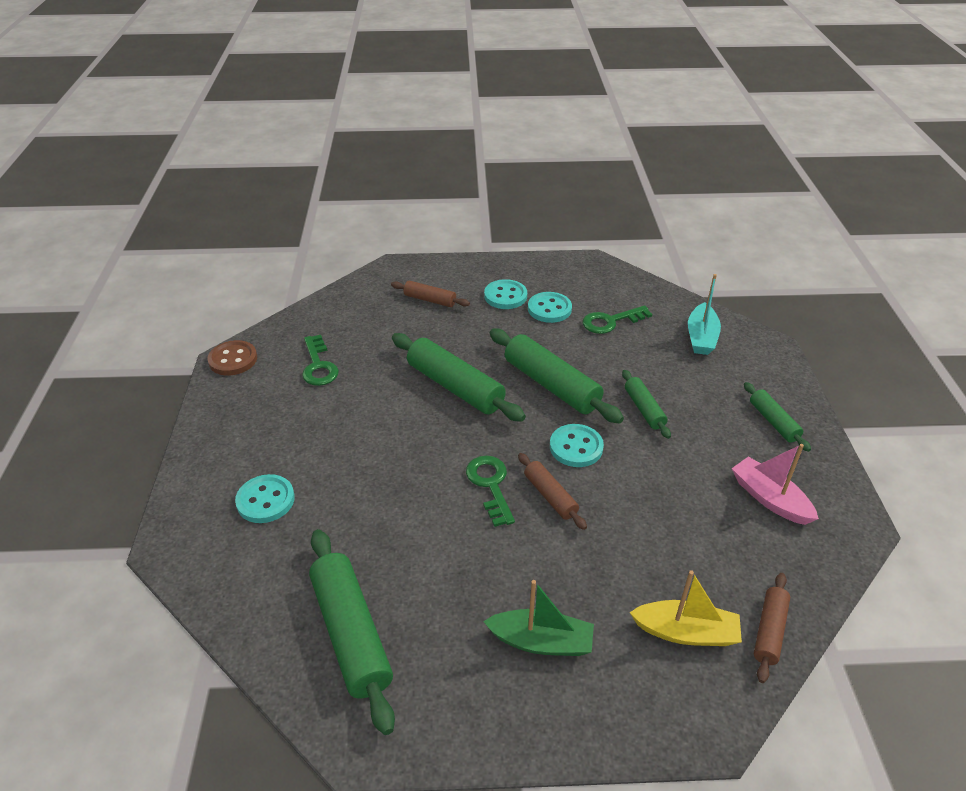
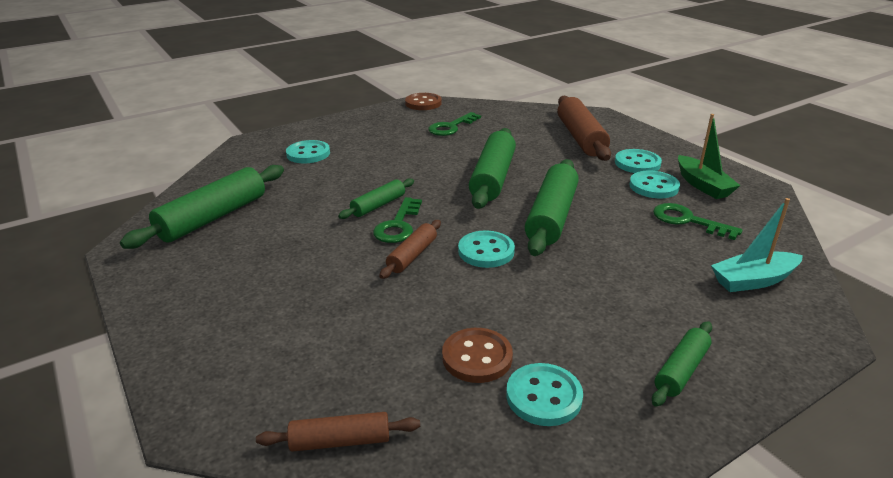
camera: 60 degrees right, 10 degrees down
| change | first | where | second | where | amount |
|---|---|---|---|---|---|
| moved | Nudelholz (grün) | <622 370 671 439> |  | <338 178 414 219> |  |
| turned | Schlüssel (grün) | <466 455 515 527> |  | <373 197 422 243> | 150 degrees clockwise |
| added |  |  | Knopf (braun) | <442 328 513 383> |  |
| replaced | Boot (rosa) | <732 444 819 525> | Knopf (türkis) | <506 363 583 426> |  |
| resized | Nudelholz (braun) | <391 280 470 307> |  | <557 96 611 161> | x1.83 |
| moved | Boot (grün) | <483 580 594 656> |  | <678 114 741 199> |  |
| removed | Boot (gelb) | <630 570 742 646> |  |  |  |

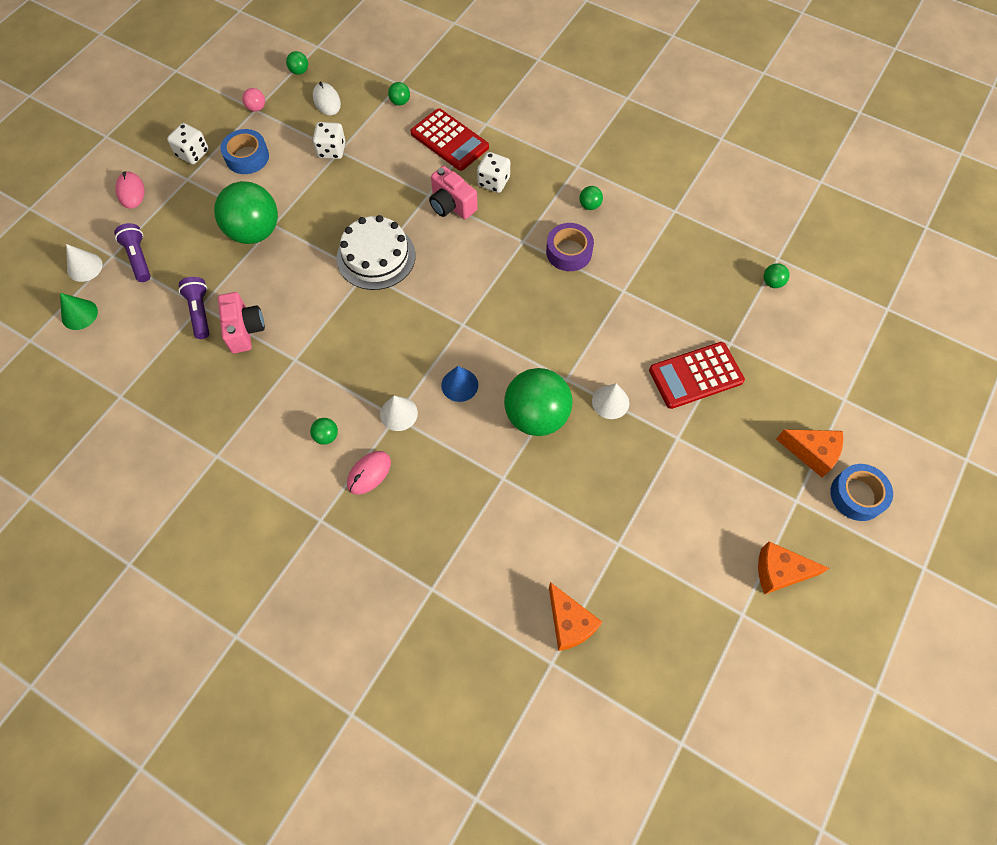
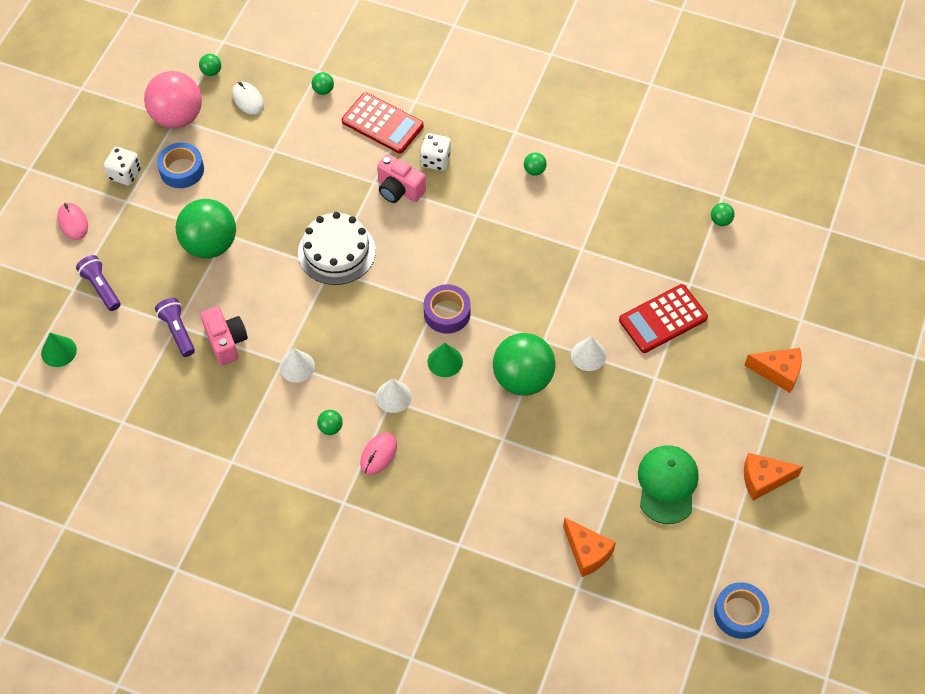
camera: 10 degrees left, 5 degrees down
| change | first | where | second | where | amount |
|---|---|---|---|---|---|
| resized | Ball (rosa) | <242 88 265 112> |  | <144 71 202 128> | x2.50 |
| moved | Kegel (weiß) | <66 244 103 282> |  | <280 348 315 383> |  |
| moved | Klebeband (lila) | <546 223 594 271> |  | <424 284 471 334> |  |
| recoloured | Kegel (blau) | <441 366 478 402> | Kegel (grün) | <428 343 463 377> |  |
| added |  |  | Kappe (grün) | <638 445 699 524> |  |
| moved | Klebeband (blau) | <830 464 893 521> |  | <714 582 769 639> |  |
| removed | Spielwürfel (weiß) | <313 122 345 159> |  |  |  |

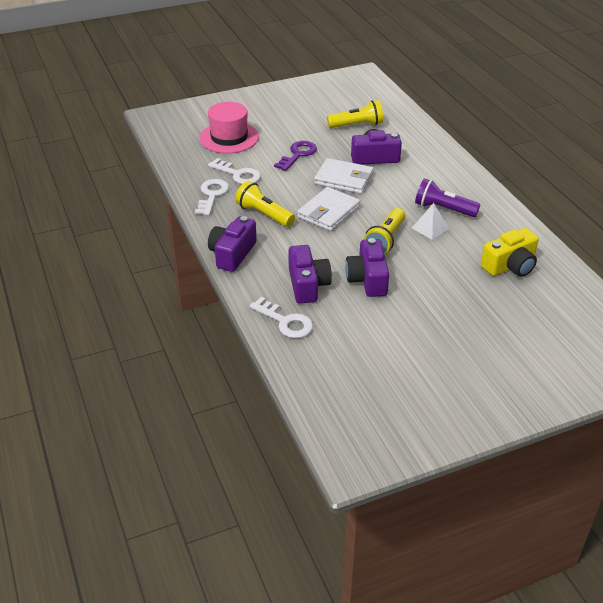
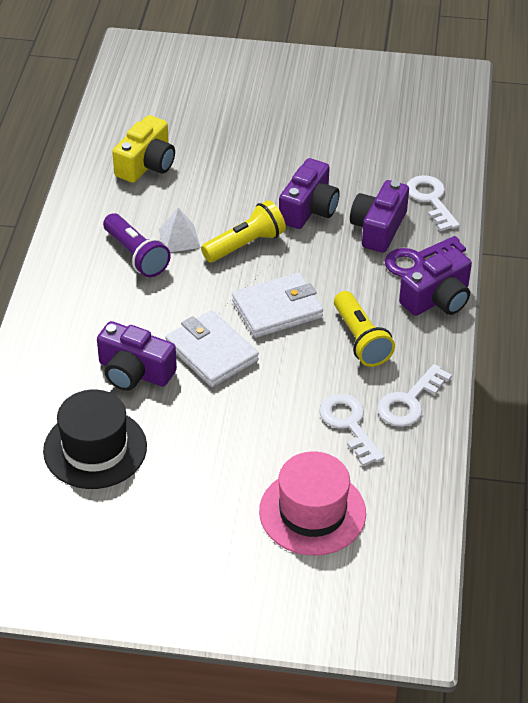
camera: 150 degrees left, 5 degrees up
| change | first | where | second | where | amount |
|---|---|---|---|---|---|
| replaced | Taschenlampe (gelb) | <327 100 383 128> | Hut (schwarz) | <43 390 147 489> |  |
| turned | Kamera (gelb) | <481 228 539 277> |  | <112 115 175 183> | 120 degrees clockwise |
| moved | Schlüssel (lila) | <274 141 317 171> |  | <385 236 466 277> |  |

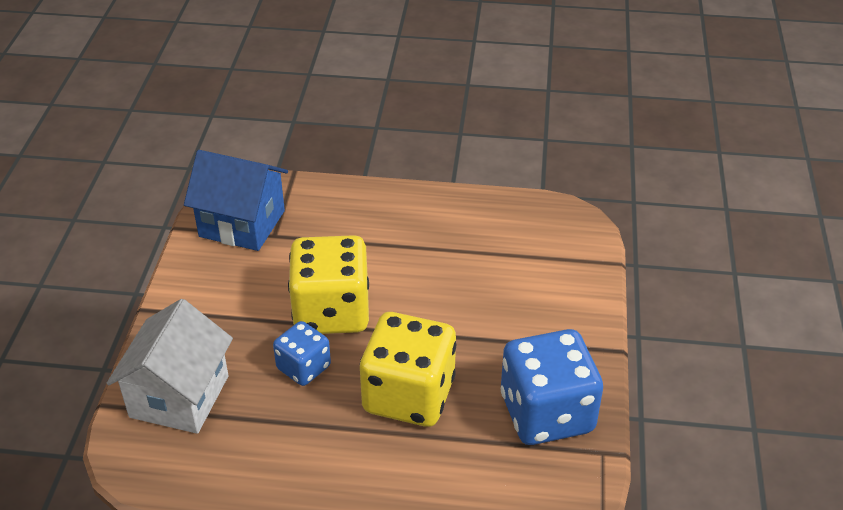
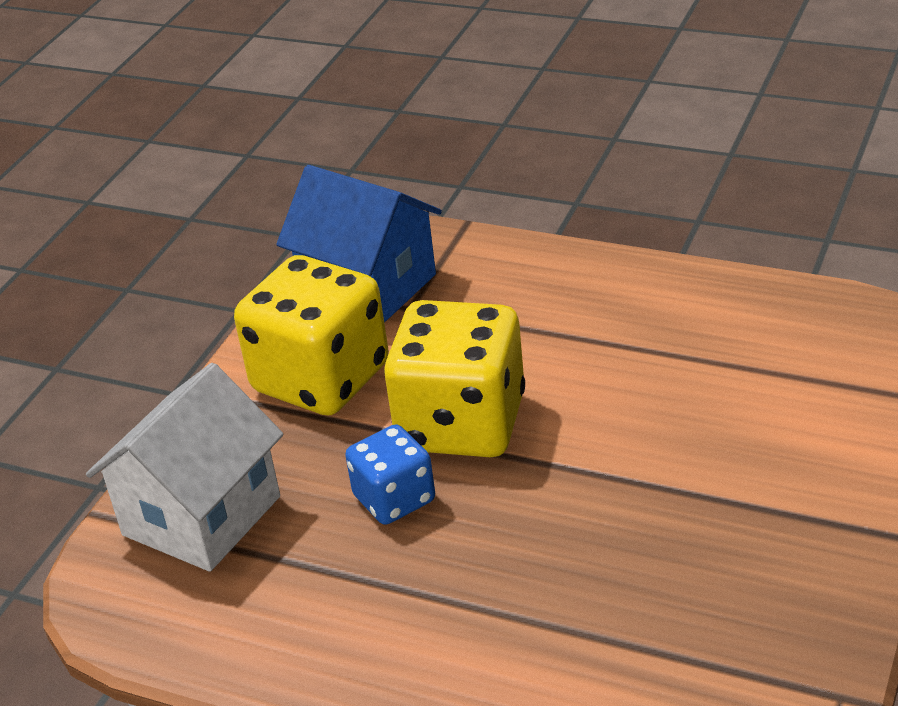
camera: 20 degrees right, 5 degrees down
| change | first | where | second | where | amount |
|---|---|---|---|---|---|
| moved | Spielwürfel (gelb) | <360 312 457 427> |  | <234 255 389 415> |  |
| removed | Spielwürfel (blau) | <501 329 603 445> |  |  |  |

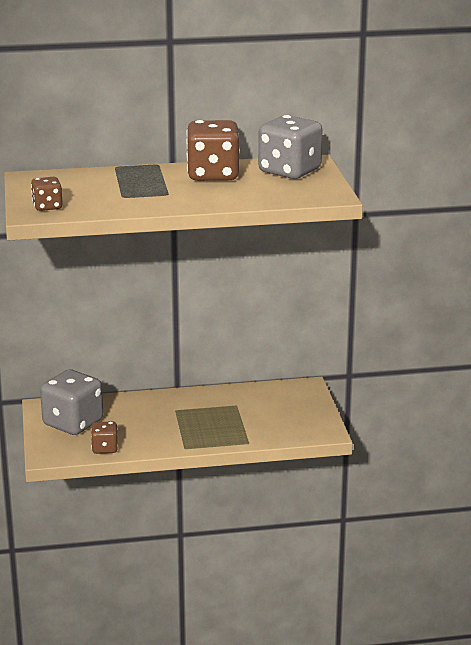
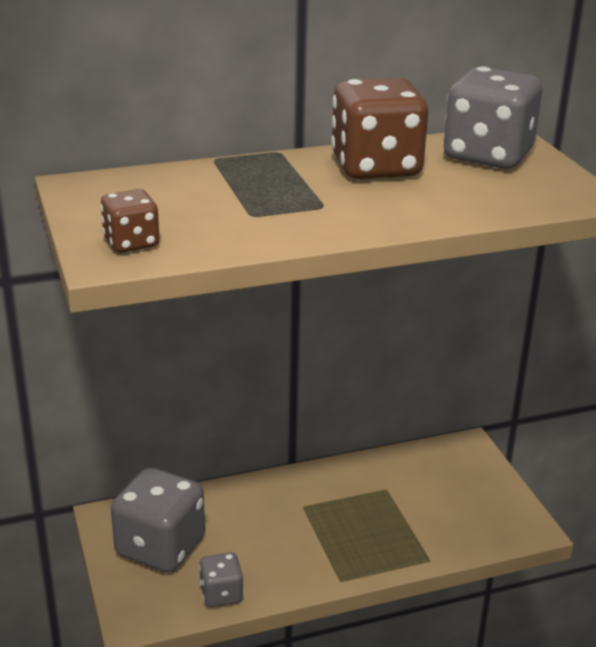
camera: 10 degrees left, 5 degrees up
| change | first | where | second | where | amount |
|---|---|---|---|---|---|
| recoloured | Spielwürfel (braun) | <91 421 118 454> | Spielwürfel (grau) | <199 553 244 607> |  |

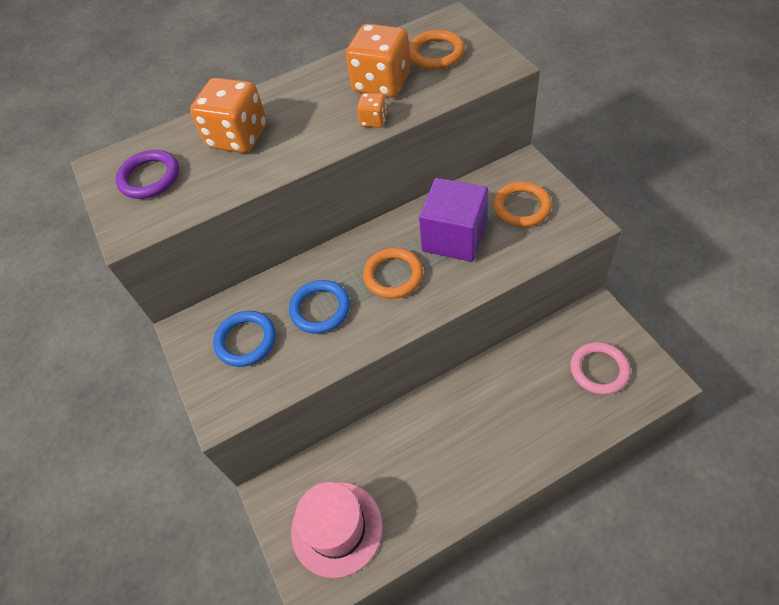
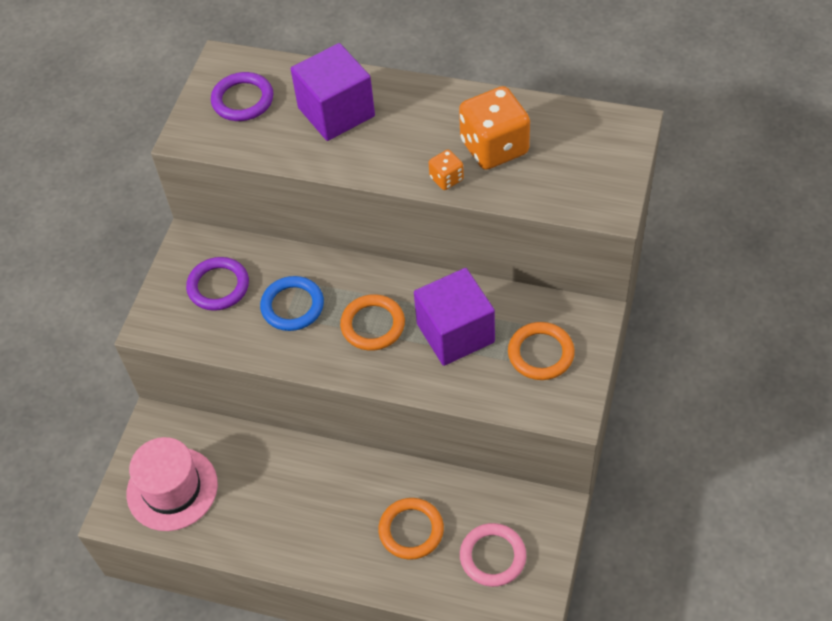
camera: 40 degrees right, 0 degrees up
| change | first | where | second | where | amount |
|---|---|---|---|---|---|
| recoloured | Ring (blau) | <213 311 276 367> | Ring (lila) | <186 257 249 311> |  |
| replaced | Spielwürfel (orange) | <190 78 267 153> | Kubus (lila) | <291 43 375 141> |  |
| moved | Ring (orange) | <409 30 465 70> |  | <378 498 444 560> |  |

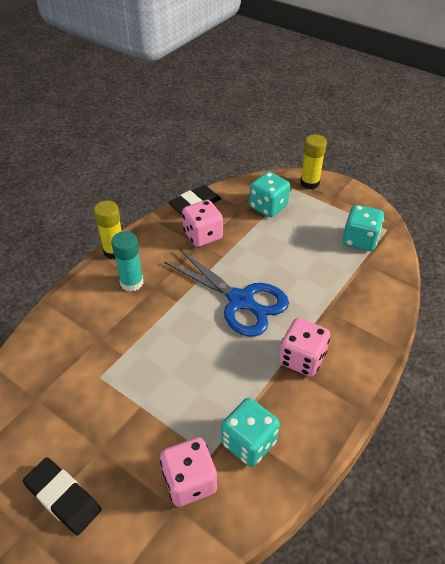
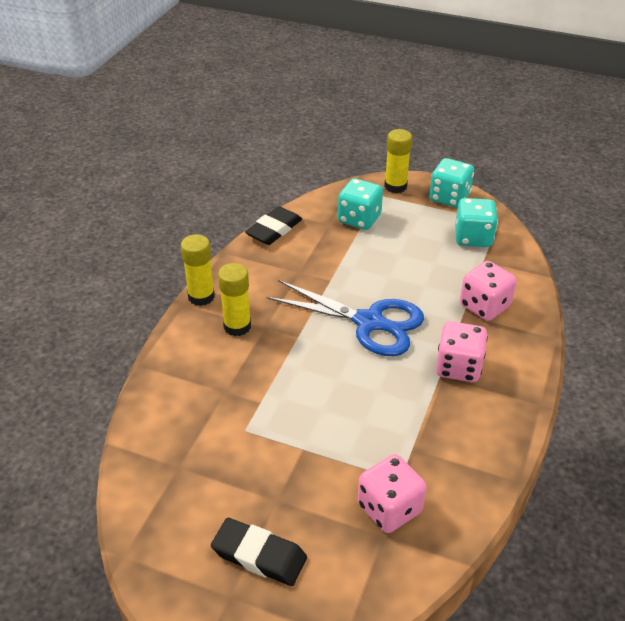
camera: 15 degrees left, 5 degrees down
| change | first | where | second | where | amount |
|---|---|---|---|---|---|
| recoloured | Klebestift (türkis) | <111 231 143 292> | Klebestift (gelb) | <218 263 251 336> |  |
| moved | Spielwürfel (türkis) | <221 398 280 467> |  | <429 158 474 208> |  |
| moved | Spielwürfel (rosa) | <182 200 223 247> |  | <460 261 517 321> |  |

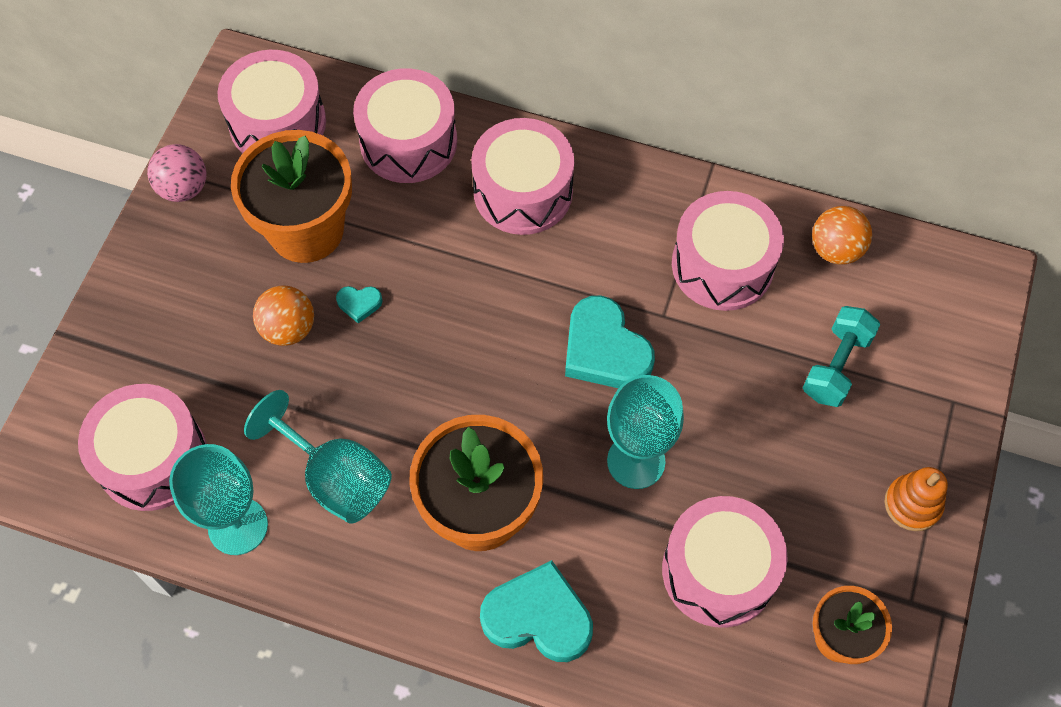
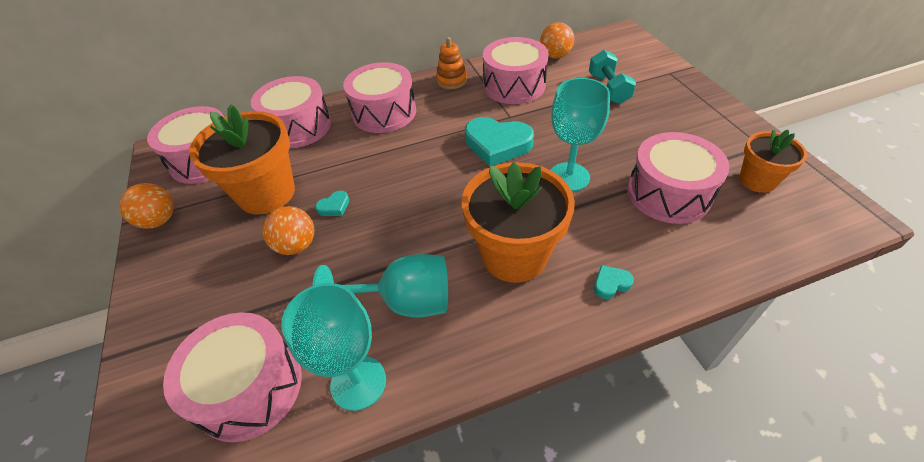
camera: 35 degrees left, 15 degrees down
| change | first | where | second | where | amount |
|---|---|---|---|---|---|
| recoloured | Ball (rosa) | <147 144 207 202> | Ball (orange) | <119 183 174 229> |  |
| moved | Stapelspielzeug (orange) | <885 467 948 531> |  | <436 37 467 89> |  |
| resized | Herz (türkis) | <480 560 593 662> |  | <594 265 634 299> | x0.45 |

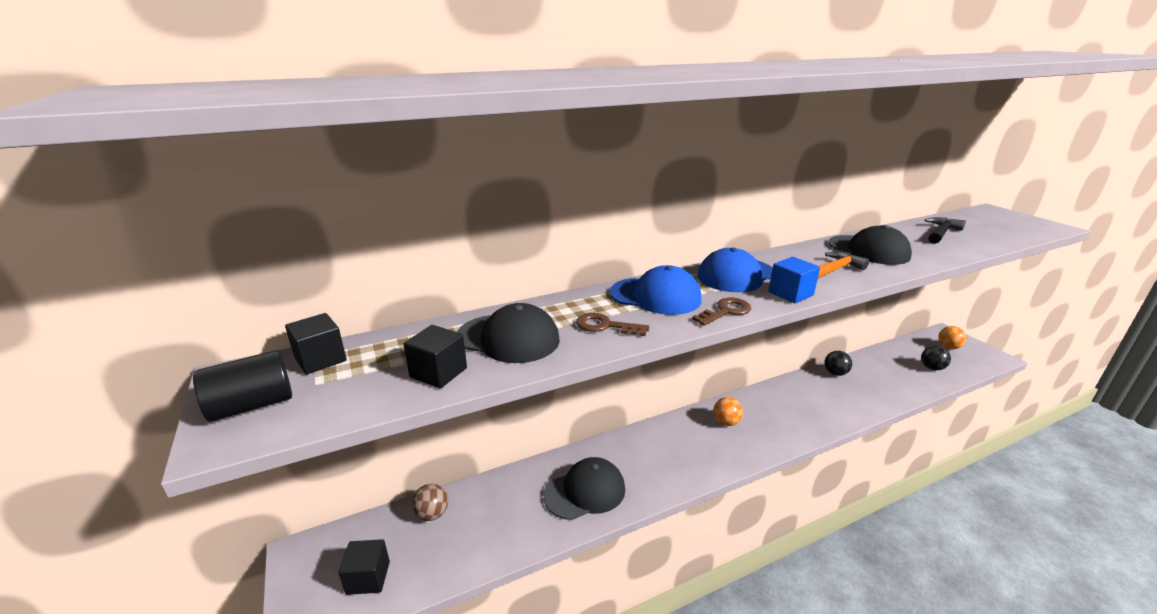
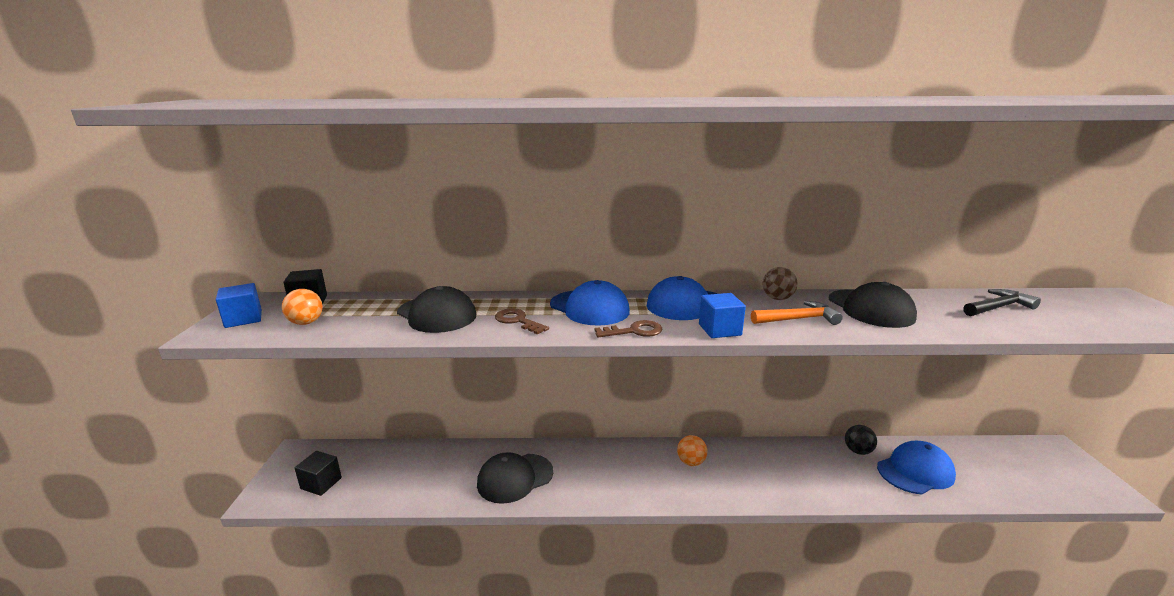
camera: 25 degrees right, 5 degrees down
| change | first | where | second | where | amount |
|---|---|---|---|---|---|
| replaced | Vollzylinder (schwarz) | <193 350 292 422> | Kubus (blau) | <216 283 262 328> |  |
| moved | Ball (orange) | <938 326 967 349> |  | <282 289 323 325> |  |
| turned | Kappe (schwarz) | <543 457 625 520> |  | <477 452 553 504> | 150 degrees clockwise |
| moved | Ball (braun) | <412 484 448 521> |  | <762 267 798 300> |  |
| added |  |  | Kappe (blau) | <877 441 956 494> |  |
| removed | Kubus (schwarz) | <403 325 467 388> |  |  |  |
| removed | Ball (schwarz) | <921 346 951 370> |  |  |  |

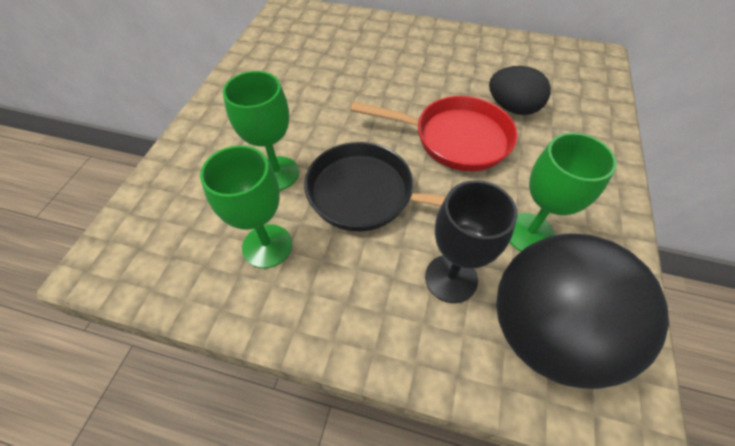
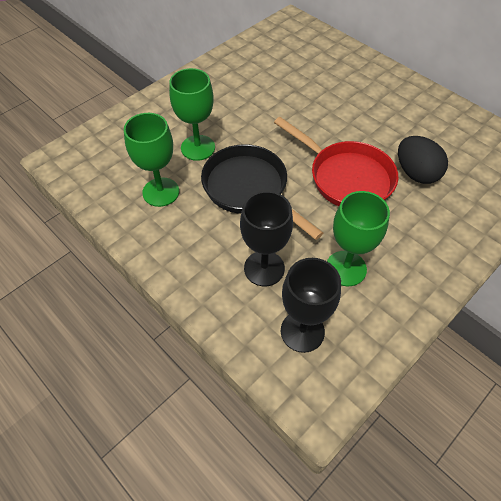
camera: 30 degrees right, 0 degrees up
| change | first | where | second | where | amount |
|---|---|---|---|---|---|
| replaced | Ball (schwarz) | <496 234 669 389> | Kelch (schwarz) | <281 258 341 353> |  |

